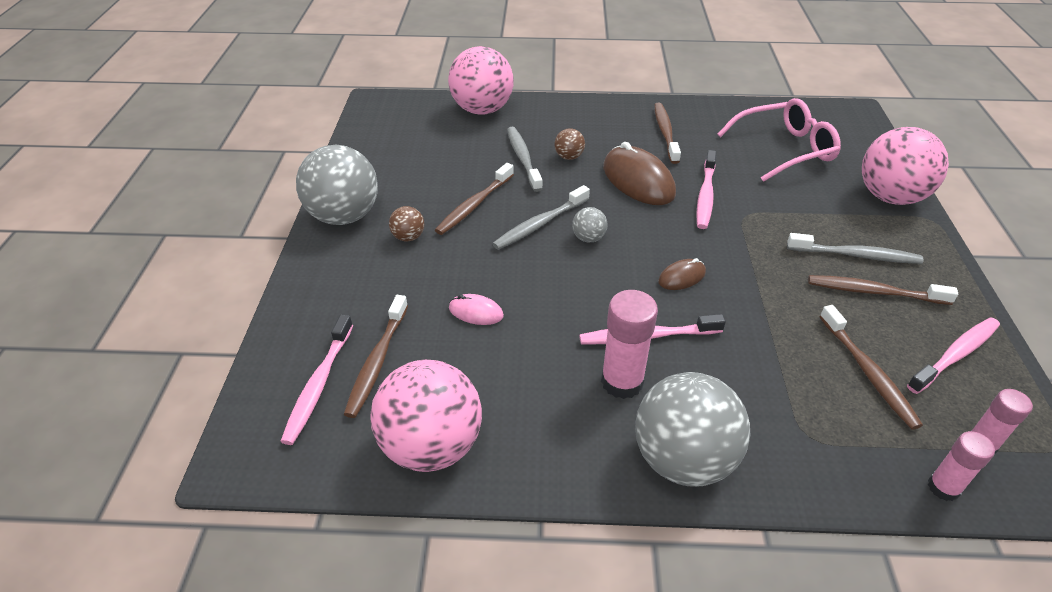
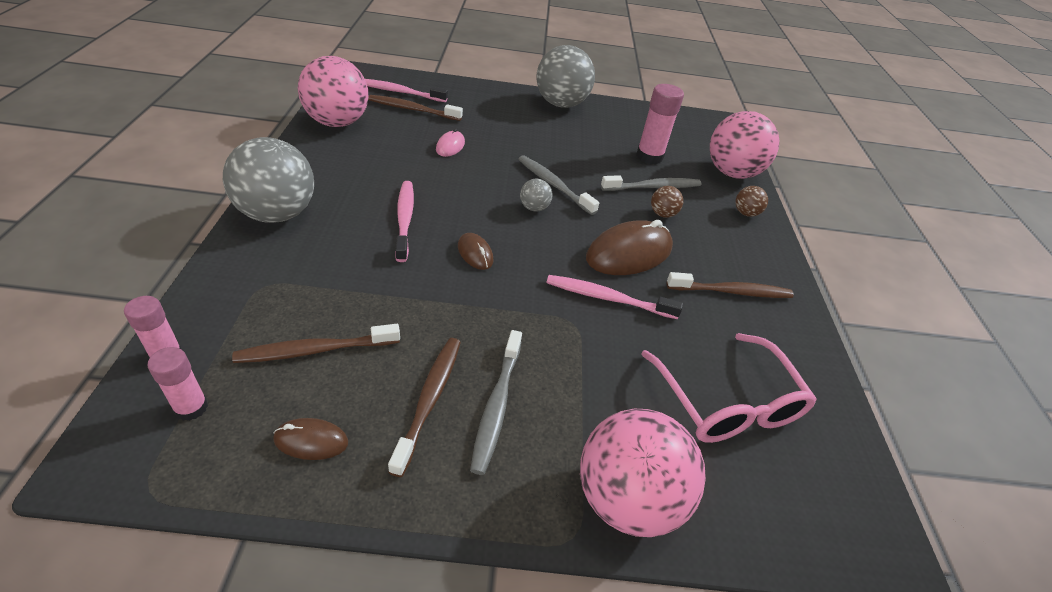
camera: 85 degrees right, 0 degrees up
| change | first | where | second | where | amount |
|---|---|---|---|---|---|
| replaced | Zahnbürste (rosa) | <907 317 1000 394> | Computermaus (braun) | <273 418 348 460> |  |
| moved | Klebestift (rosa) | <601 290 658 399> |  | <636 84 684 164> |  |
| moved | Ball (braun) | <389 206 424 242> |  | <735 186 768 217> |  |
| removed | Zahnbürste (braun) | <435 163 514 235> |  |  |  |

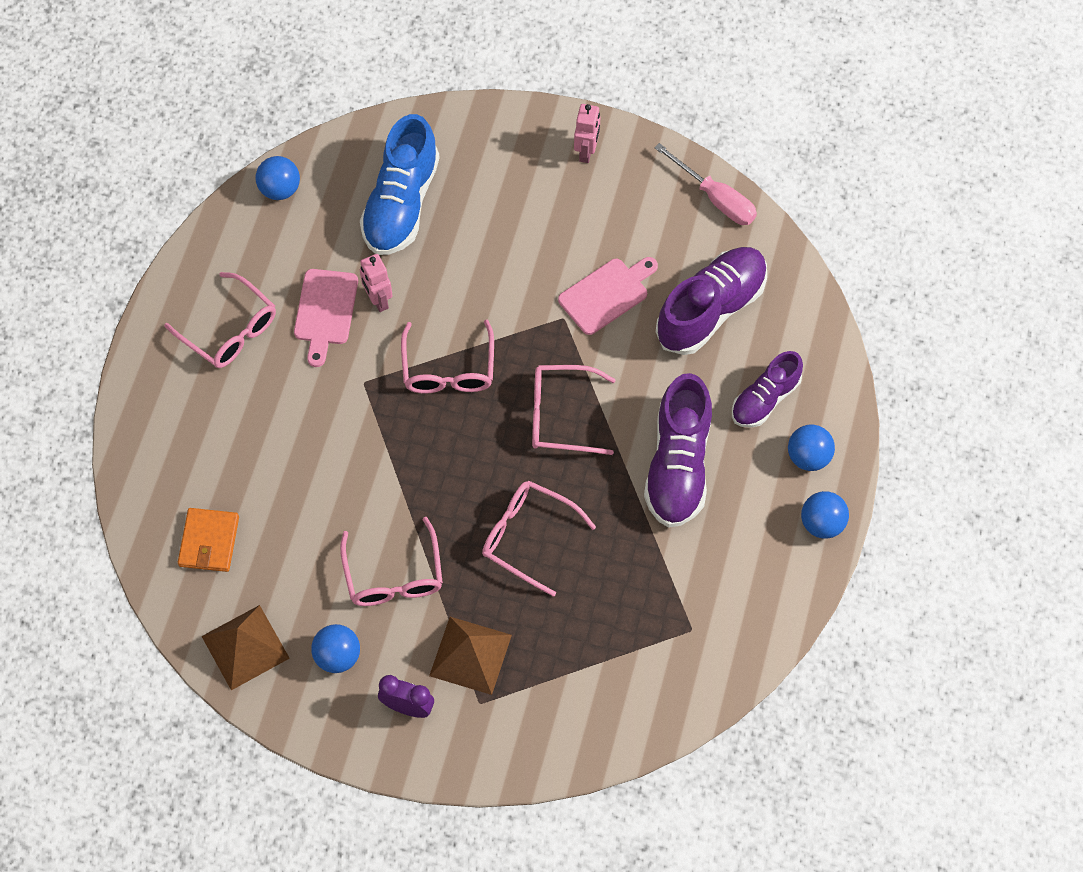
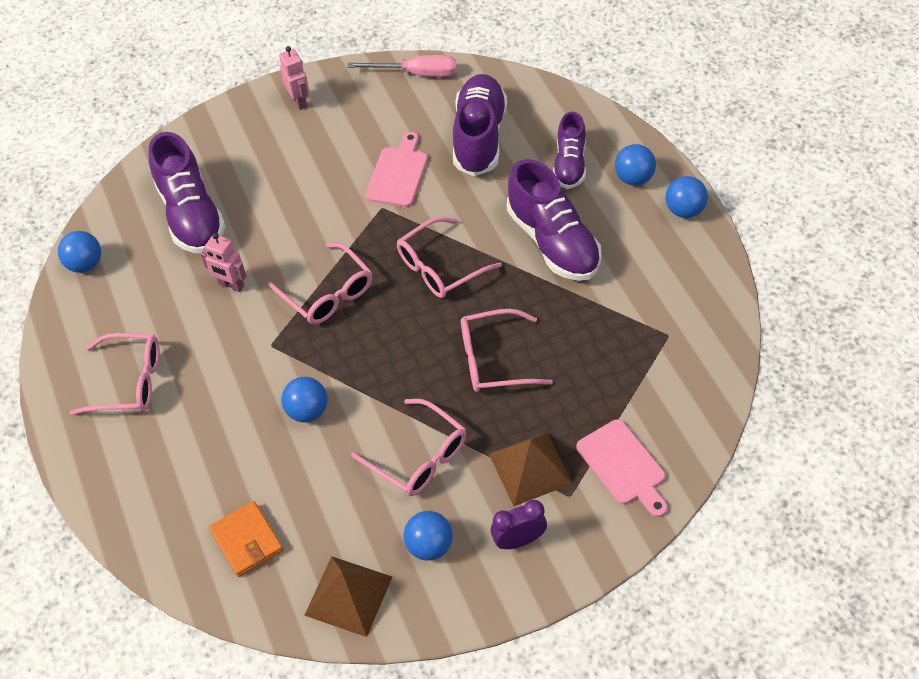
camera: 35 degrees left, 10 degrees down
| change | first | where | second | where | amount |
|---|---|---|---|---|---|
| recoloured | Schuh (blau) | <360 114 439 255> | Schuh (lila) | <148 132 226 253> |  |
| added |  |  | Ball (blau) | <281 377 328 422> |  |
| moved | Schneidebrett (rosa) | <294 269 358 367> |  | <576 419 668 517> |  |

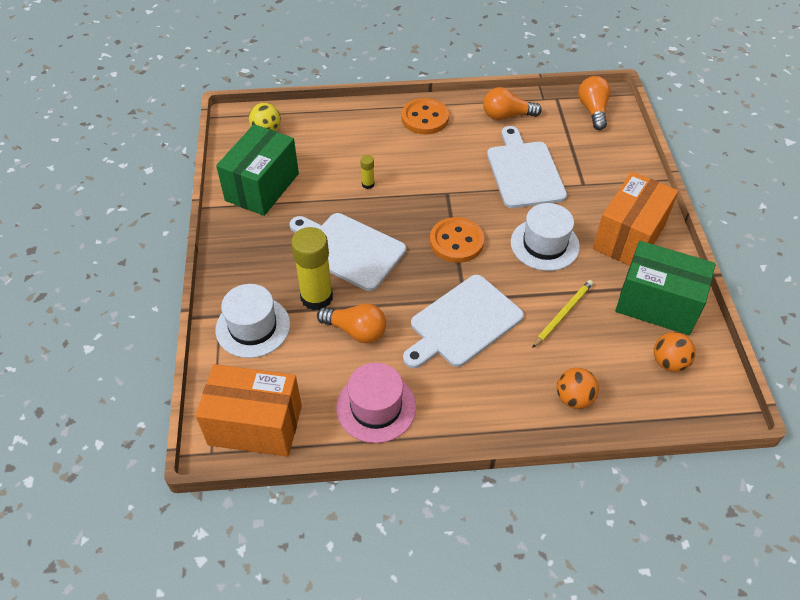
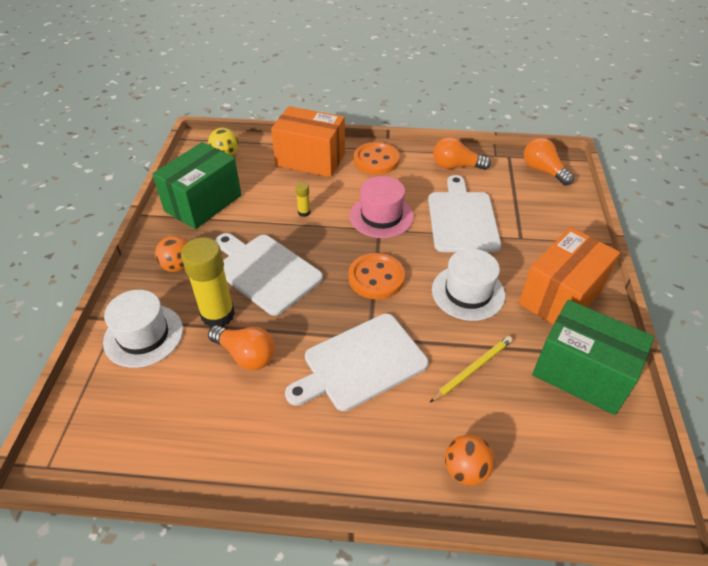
camera: 10 degrees right, 5 degrees down
| change | first | where | second | where | amount |
|---|---|---|---|---|---|
| moved | Ball (orange) | <654 332 696 372> |  | <155 236 188 272> |  |
| moved | Schachtel (orange) | <196 364 302 457> |  | <271 106 345 177> |  |
| moved | Hut (rosa) | <336 363 416 443> |  | <349 176 414 238> |  |
| turned | Glühbirne (orange) | <578 76 611 130> |  | <524 138 574 186> | 45 degrees counterclockwise |

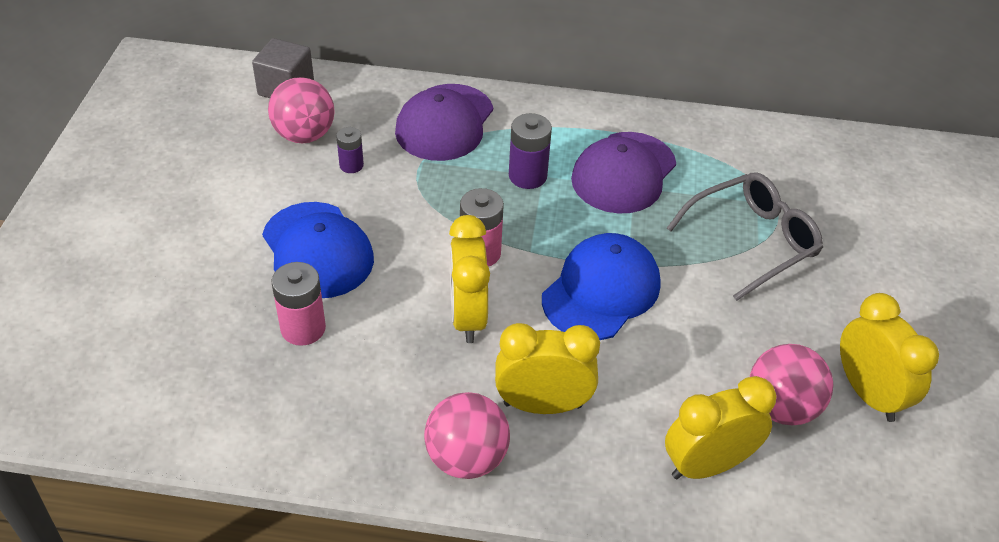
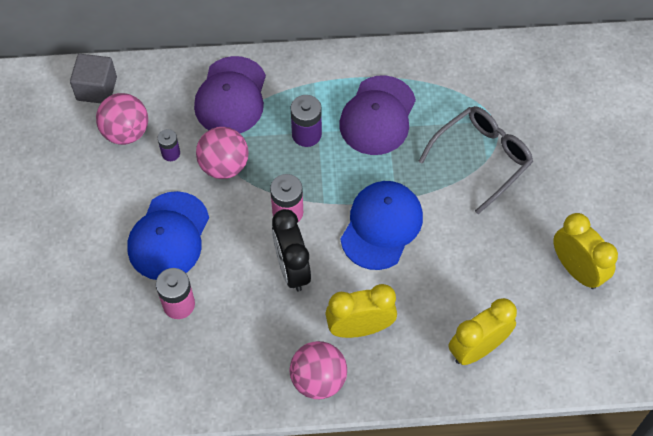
camera: 10 degrees left, 15 degrees up
| change | first | where | second | where | amount |
|---|---|---|---|---|---|
| turned | Kappe (blau) | <262 202 374 298> |  | <128 191 209 280> | 60 degrees clockwise |
| moved | Ball (rosa) | <750 344 833 425> |  | <196 127 249 179> |  |
| recoloured | Wecker (gelb) | <449 215 490 343> | Wecker (schwarz) | <272 209 311 291> |  |

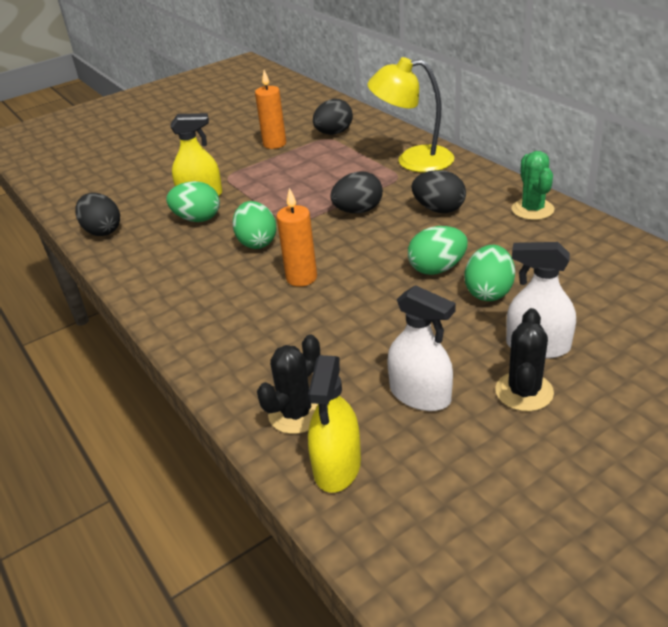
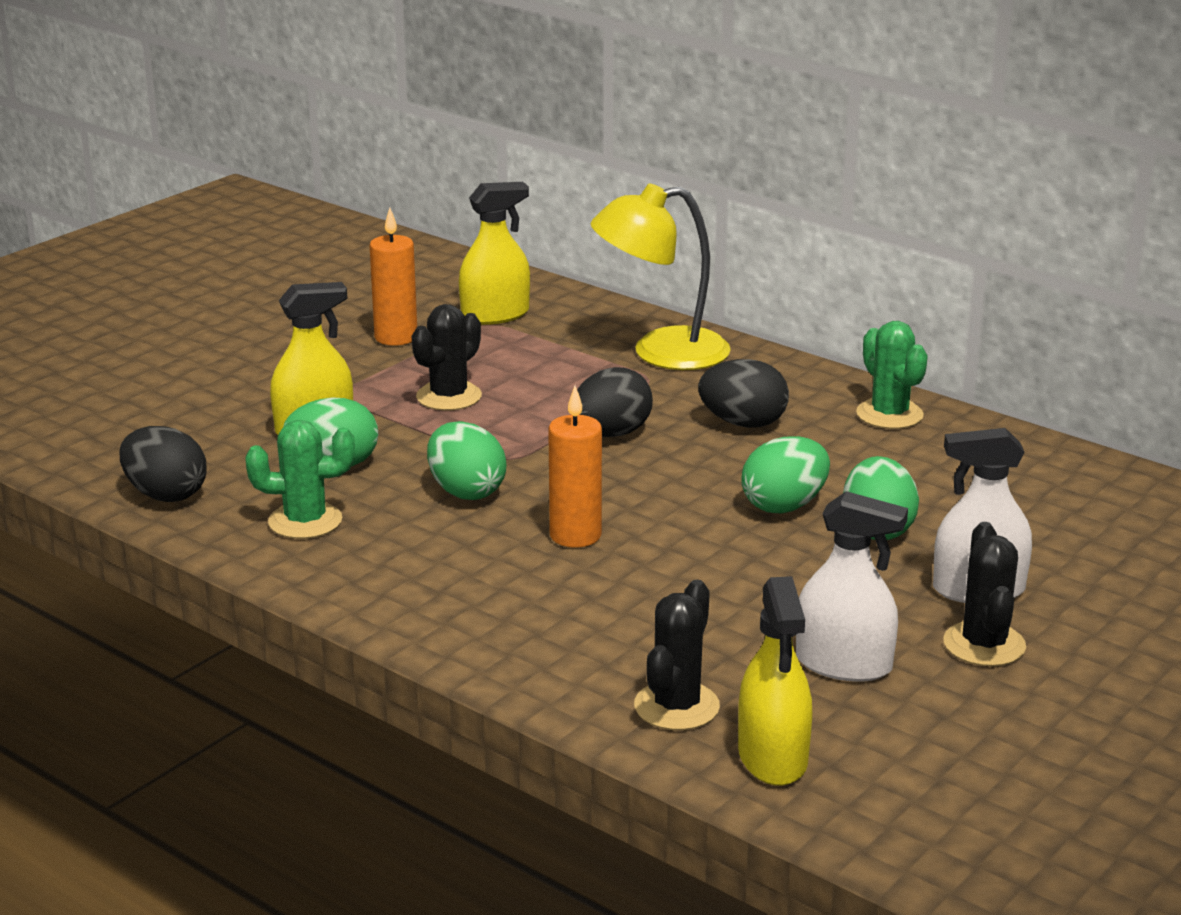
camera: 20 degrees left, 10 degrees down
| change | first | where | second | where | amount |
|---|---|---|---|---|---|
| added |  |  | Kaktus (grün) | <245 420 355 539> |  |
| added |  |  | Kaktus (schwarz) | <412 304 482 411> |  |
| replaced | Ei (schwarz) | <313 99 353 135> | Sprühflasche (gelb) | <459 182 530 325> |  |

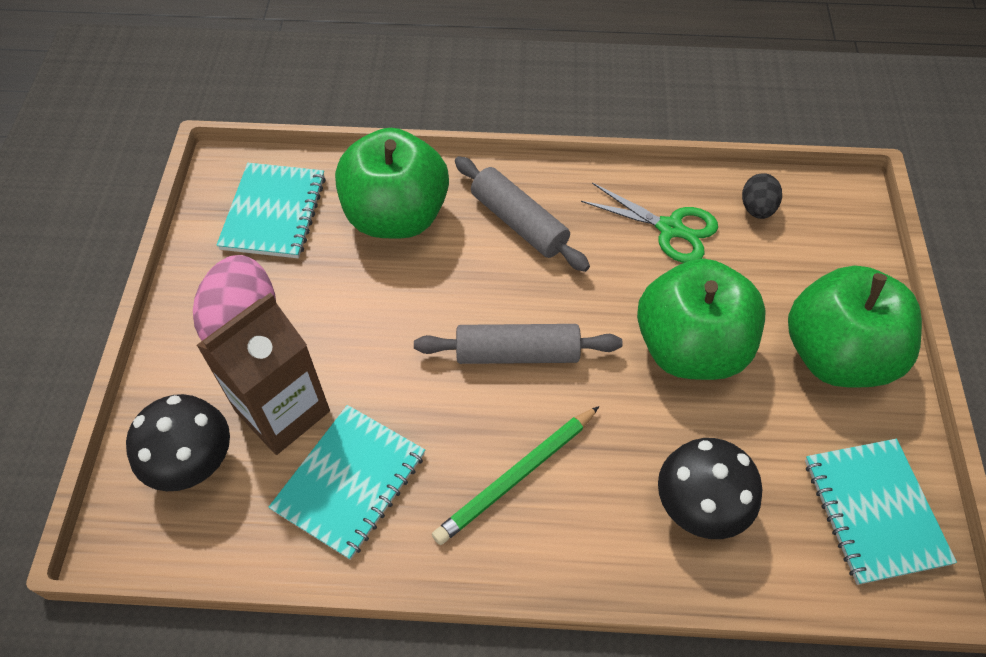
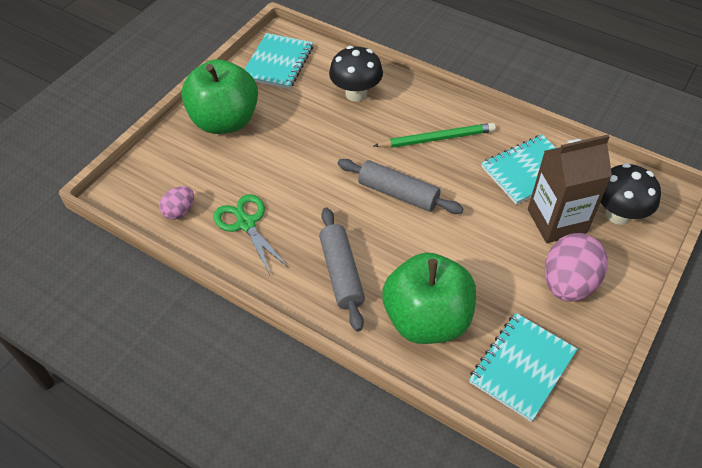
camera: 150 degrees left, 5 degrees down
| change | first | where | second | where | amount |
|---|---|---|---|---|---|
| recoloured | Ei (schwarz) | <742 173 782 219> | Ei (rosa) | <159 186 194 219> |  |
| removed | Apfel (grün) | <637 258 766 380> |  |  |  |

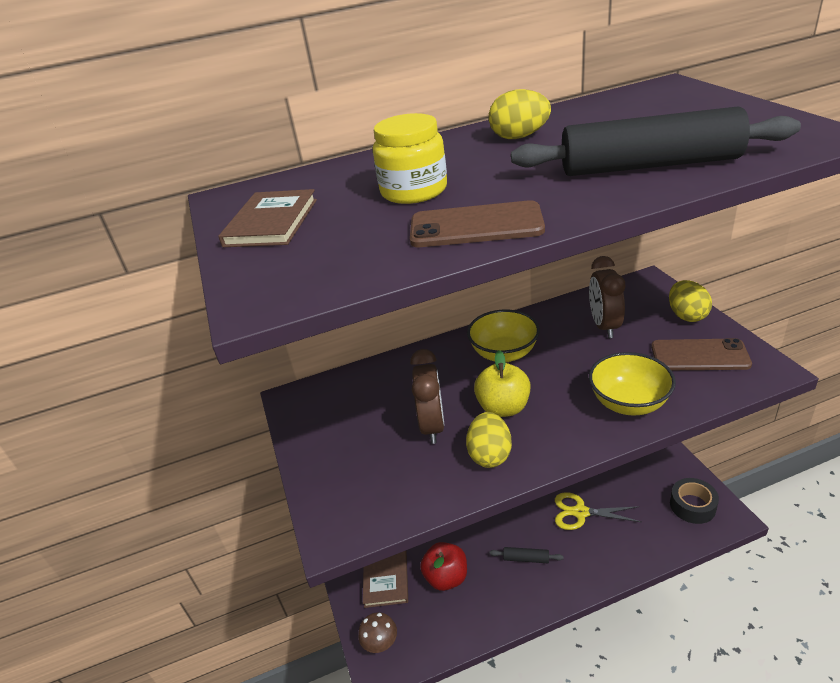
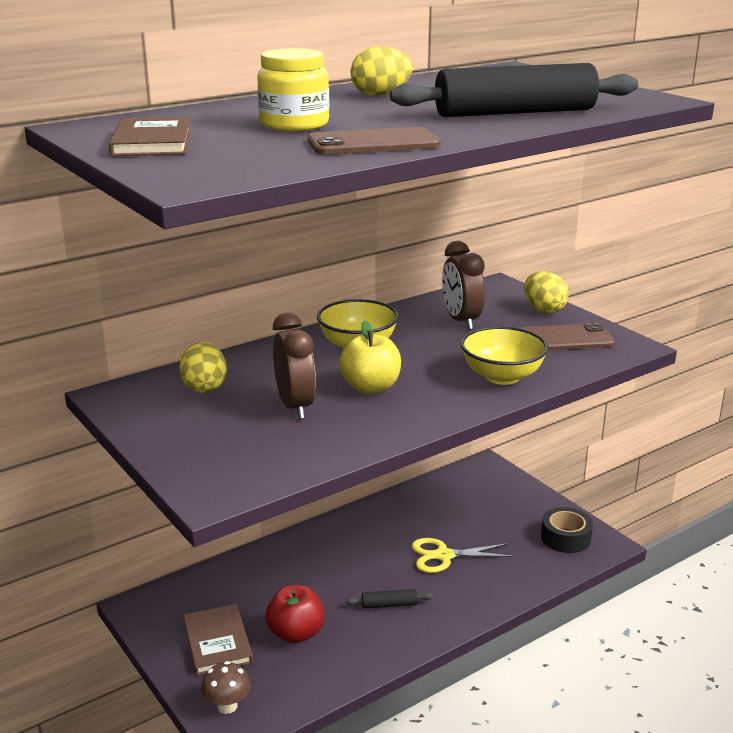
camera: 20 degrees left, 10 degrees down
| change | first | where | second | where | amount |
|---|---|---|---|---|---|
| moved | Ei (gelb) | <466 412 512 468> |  | <179 342 227 393> |  |

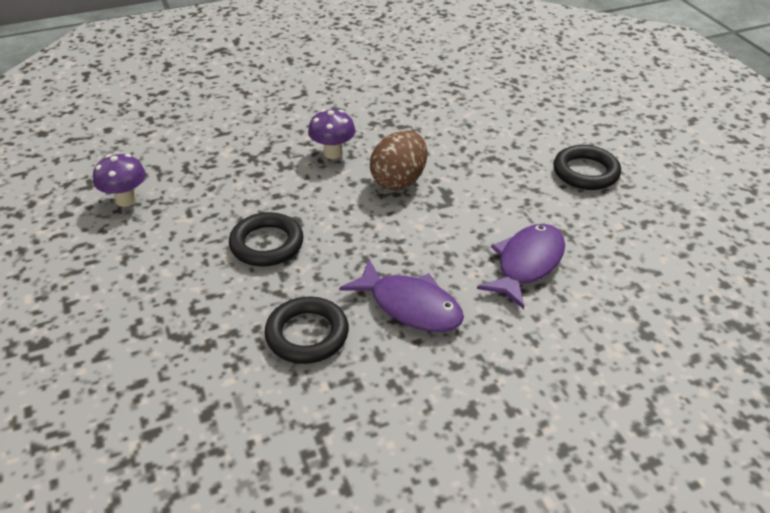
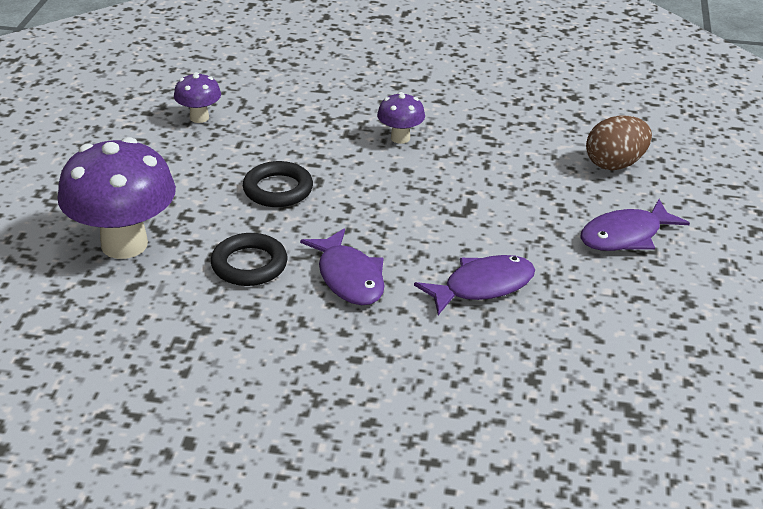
camera: 30 degrees right, 5 degrees down
| change | first | where | second | where | amount |
|---|---|---|---|---|---|
| added |  |  | Pilz (lila) | <57 137 176 259> |  |
| replaced | Ring (schwarz) | <553 145 621 190> | Fisch (lila) | <580 199 690 251> |  |
| moved | Ei (braun) | <370 130 427 190> |  | <586 115 652 171> |  |

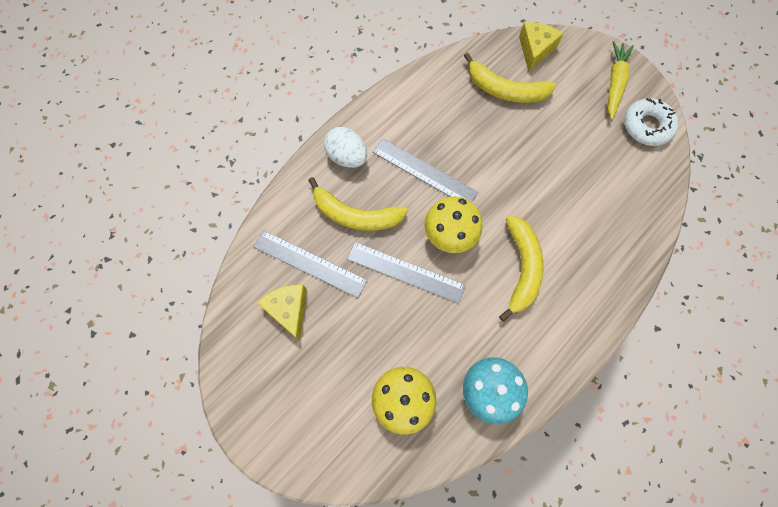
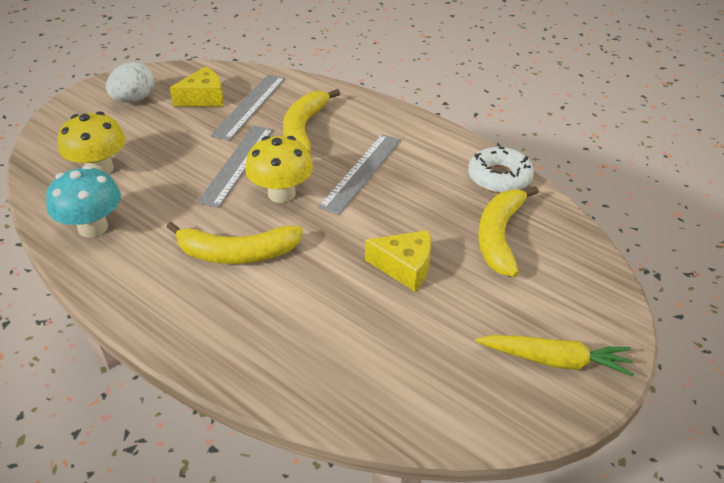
camera: 85 degrees right, 30 degrees down
| change | first | where | second | where | amount |
|---|---|---|---|---|---|
| moved | Ei (weiß) | <324 127 367 168> |  | <106 62 154 103> |  |
| moved | Käse (gelb) | <519 22 563 72> |  | <365 230 431 292> |  |
| moved | Donut (weiß) | <624 98 679 146> |  | <468 147 534 193> |  |

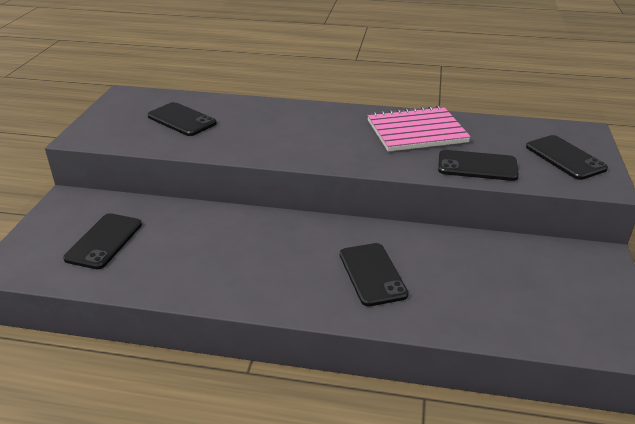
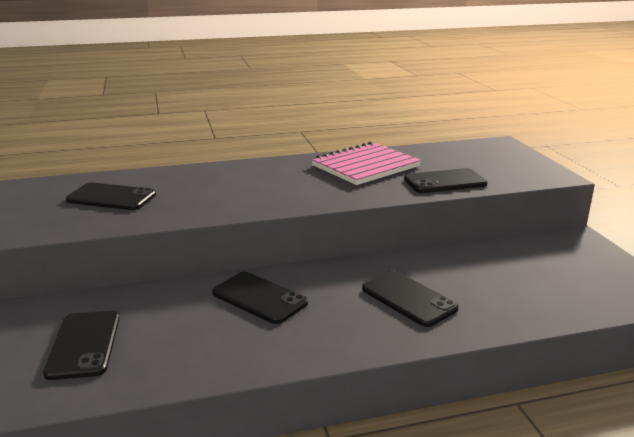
camera: 25 degrees left, 10 degrees down
| change | first | where | second | where | amount |
|---|---|---|---|---|---|
| moved | Handy (schwarz) | <526 135 608 180> |  | <212 272 308 324> |  |

